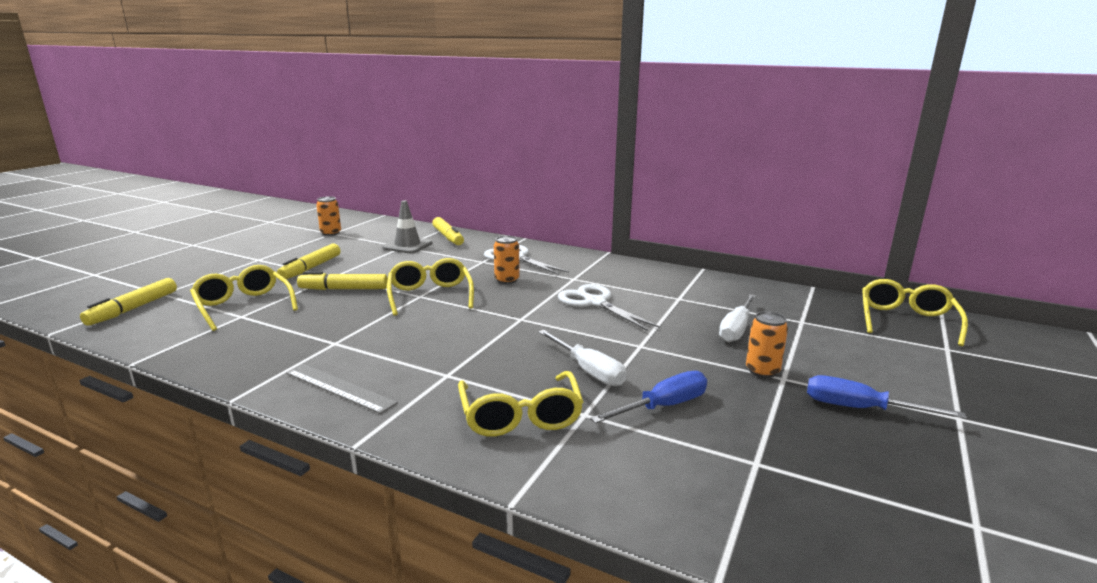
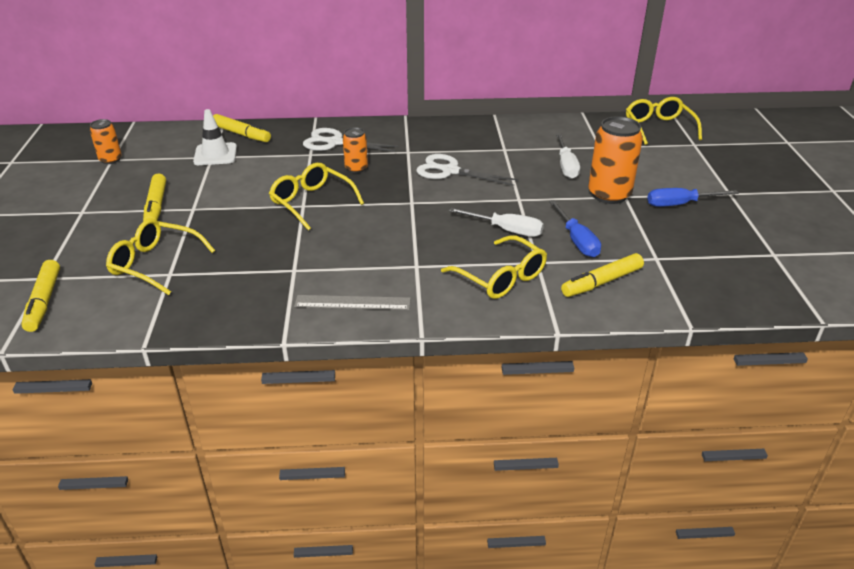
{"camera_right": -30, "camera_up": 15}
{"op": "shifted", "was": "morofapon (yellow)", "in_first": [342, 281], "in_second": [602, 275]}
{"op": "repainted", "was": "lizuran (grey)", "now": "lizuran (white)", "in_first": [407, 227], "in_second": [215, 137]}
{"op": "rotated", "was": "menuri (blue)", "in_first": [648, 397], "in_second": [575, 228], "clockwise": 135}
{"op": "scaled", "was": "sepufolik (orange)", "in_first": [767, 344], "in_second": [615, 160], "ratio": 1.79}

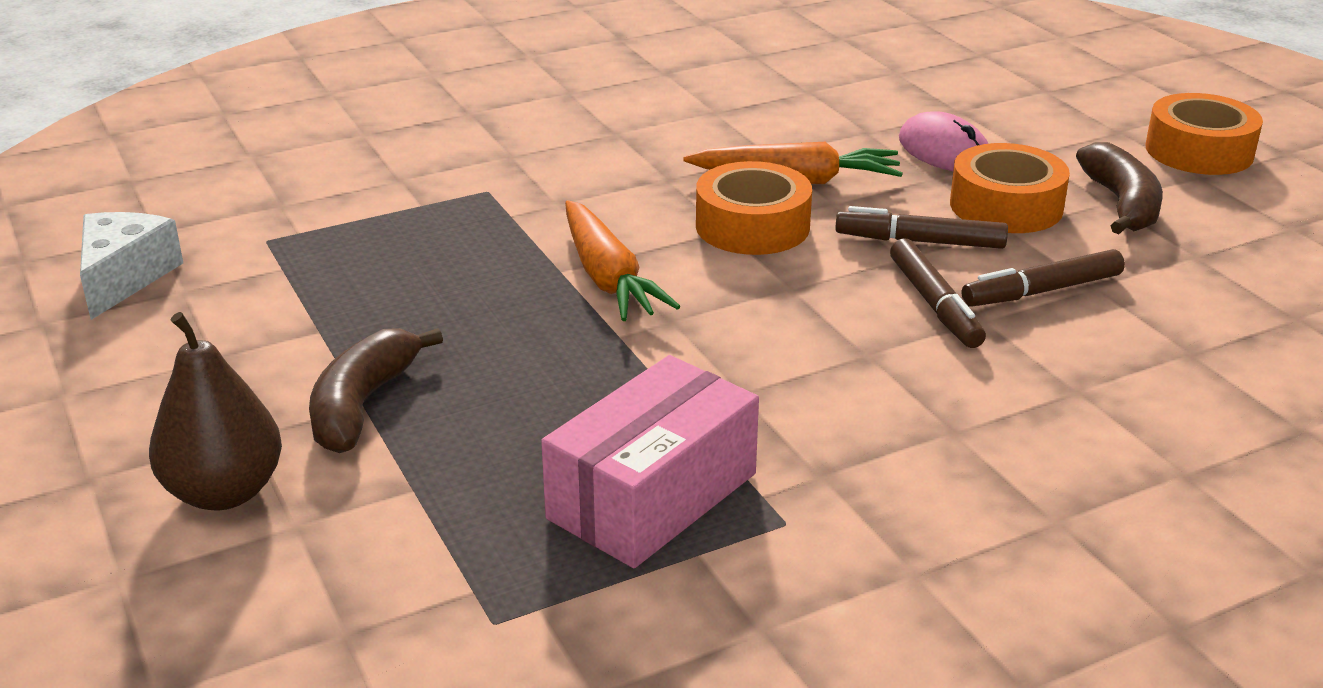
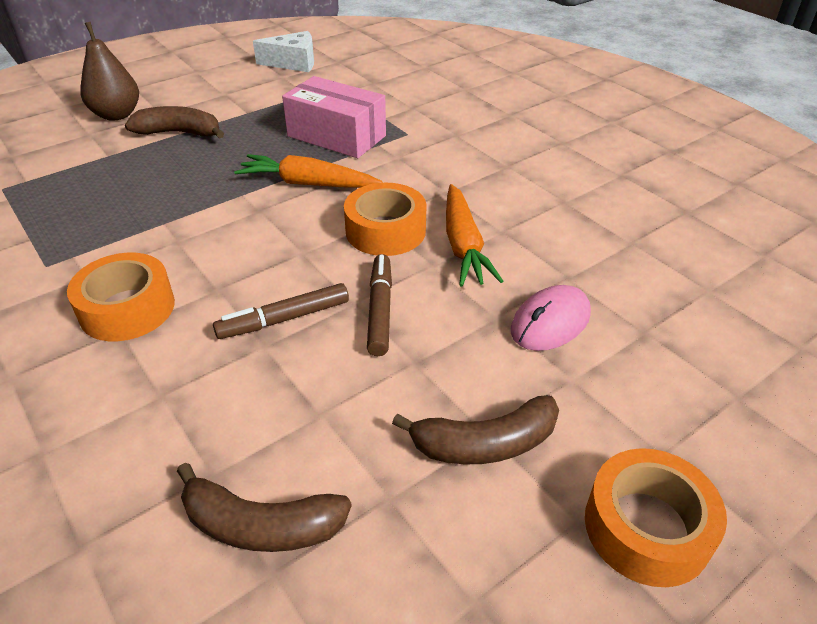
{"camera_right": 80, "camera_up": 10}
{"op": "gone", "was": "morofapon (brown)", "in_first": [1043, 278]}
{"op": "new", "now": "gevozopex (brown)", "in_second": [264, 507]}
{"op": "shifted", "was": "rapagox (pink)", "in_first": [650, 461], "in_second": [334, 117]}
{"op": "shifted", "was": "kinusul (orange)", "in_first": [1010, 188], "in_second": [121, 297]}
{"op": "rotated", "was": "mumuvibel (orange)", "in_first": [623, 260], "in_second": [308, 171], "clockwise": 45}

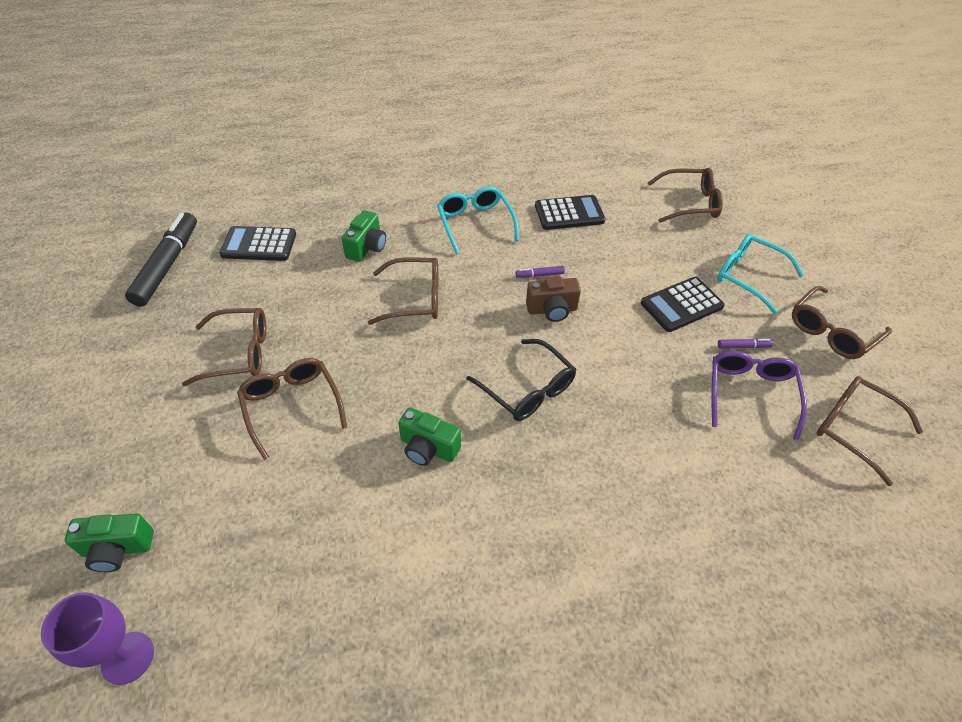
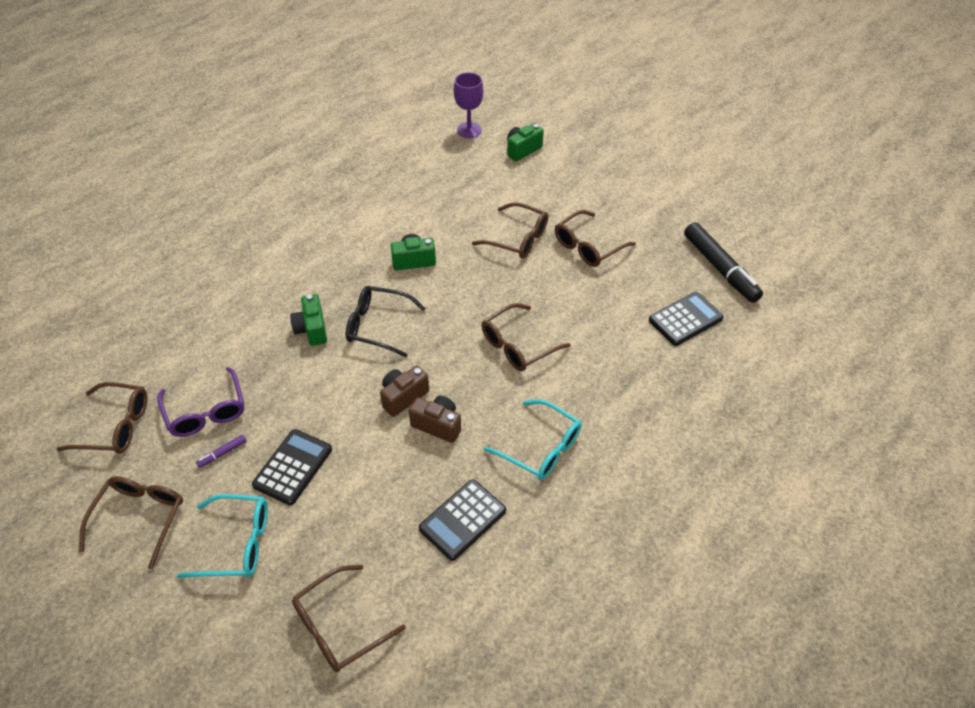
{"camera_right": 145, "camera_up": 0}
{"op": "shifted", "was": "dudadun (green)", "in_first": [364, 236], "in_second": [308, 320]}
{"op": "swapped", "was": "morofapon (purple)", "now": "dudadun (brown)", "in_first": [540, 272], "in_second": [435, 419]}

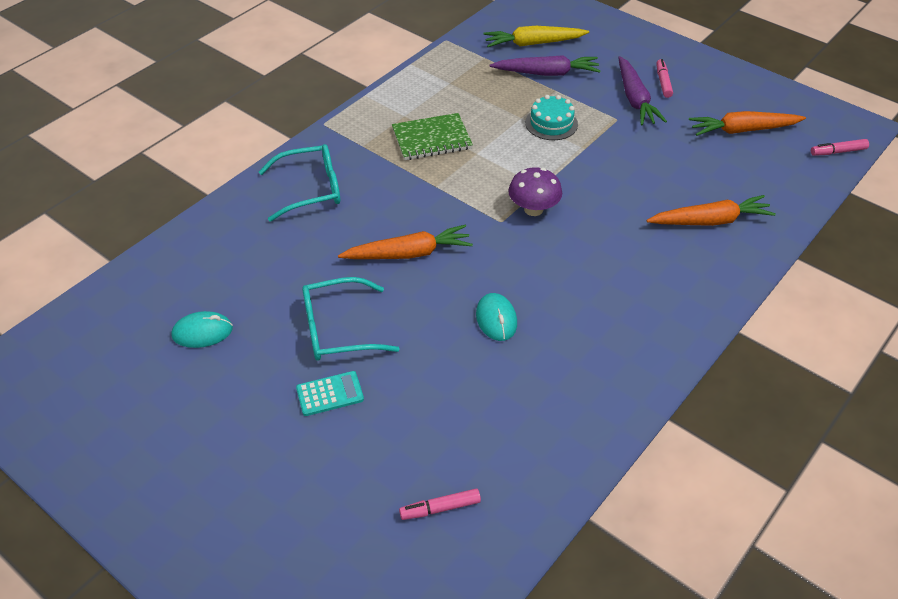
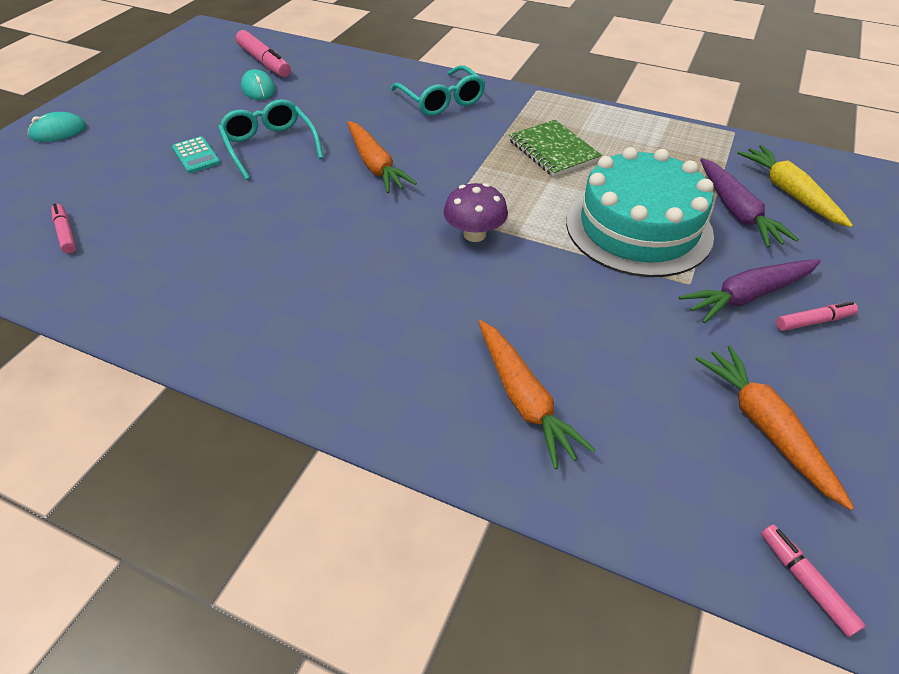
{"camera_right": 75, "camera_up": 0}
{"op": "new", "now": "morofapon (pink)", "in_second": [263, 53]}
{"op": "shifted", "was": "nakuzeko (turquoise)", "in_first": [496, 317], "in_second": [57, 127]}
{"op": "scaled", "was": "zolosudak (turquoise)", "in_first": [551, 117], "in_second": [640, 212], "ratio": 2.14}

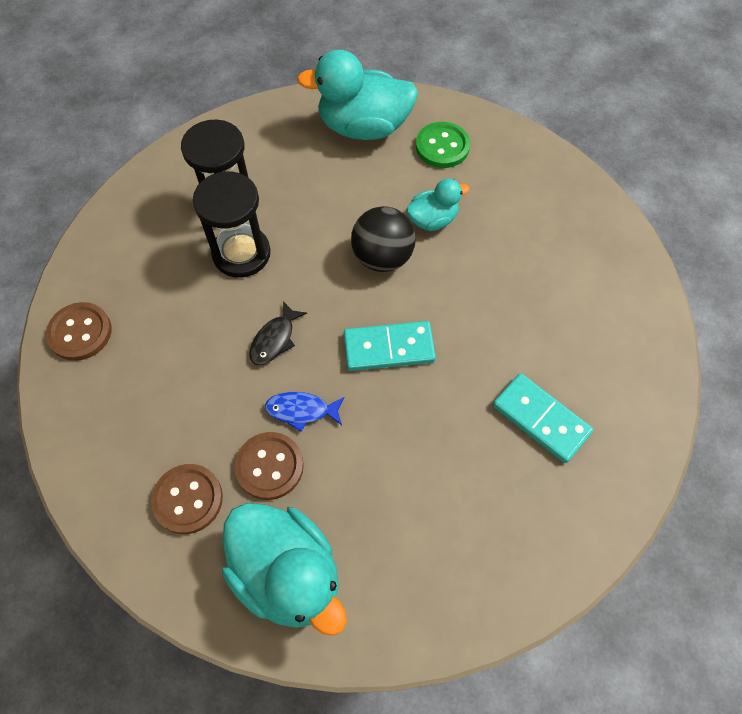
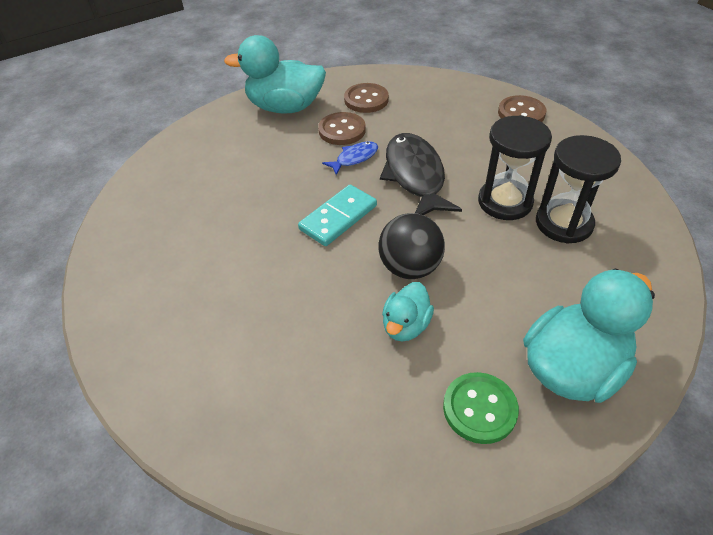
{"camera_right": 140, "camera_up": -15}
{"op": "gone", "was": "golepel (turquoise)", "in_first": [543, 418]}
{"op": "scaled", "was": "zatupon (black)", "in_first": [278, 333], "in_second": [421, 174], "ratio": 2.0}

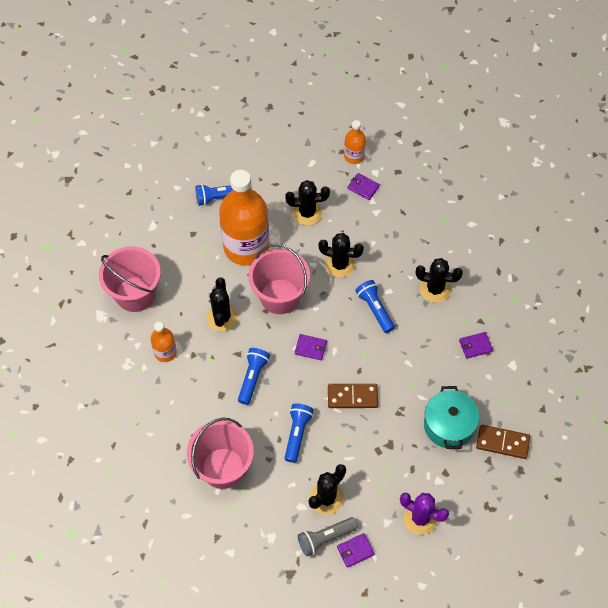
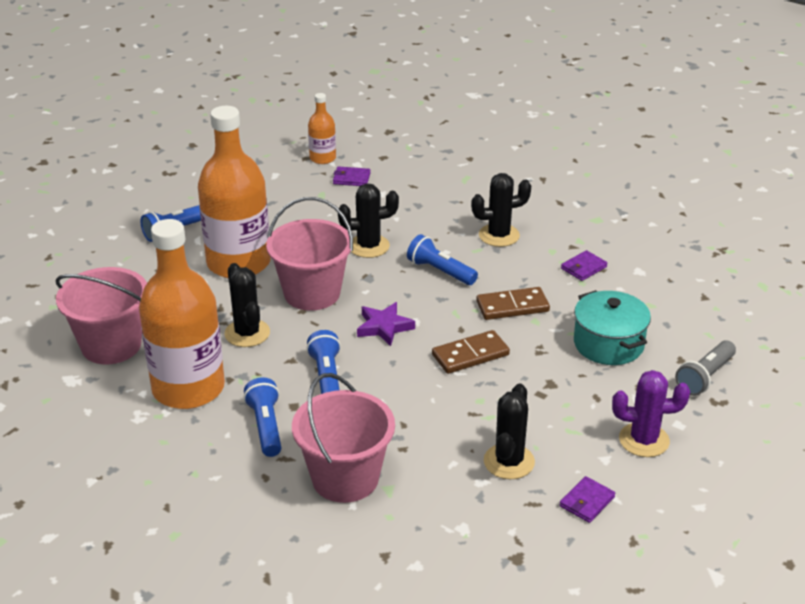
{"camera_right": -25, "camera_up": -25}
{"op": "gone", "was": "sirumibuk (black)", "in_first": [307, 202]}
{"op": "shifted", "was": "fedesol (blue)", "in_first": [299, 433], "in_second": [262, 417]}
{"op": "shifted", "was": "fedesol (grey)", "in_first": [328, 536], "in_second": [705, 368]}
{"op": "shifted", "was": "golepel (brown)", "in_first": [503, 442], "in_second": [513, 303]}
{"op": "swapped", "was": "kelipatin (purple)", "now": "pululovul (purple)", "in_first": [311, 347], "in_second": [386, 324]}
{"op": "scaled", "was": "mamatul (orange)", "in_first": [164, 342], "in_second": [182, 314], "ratio": 2.15}

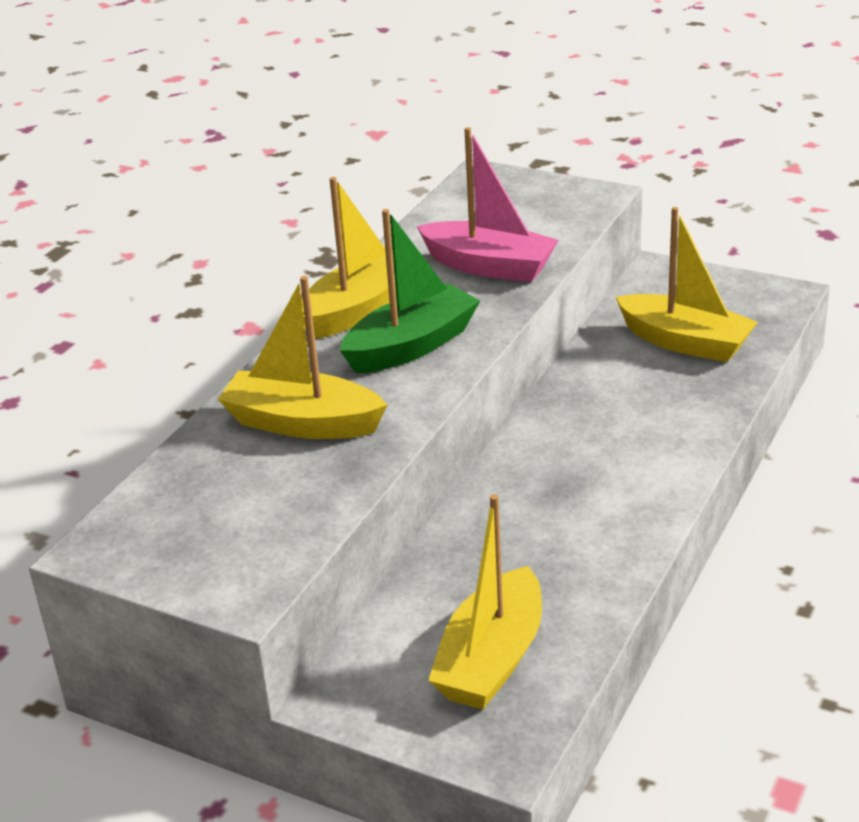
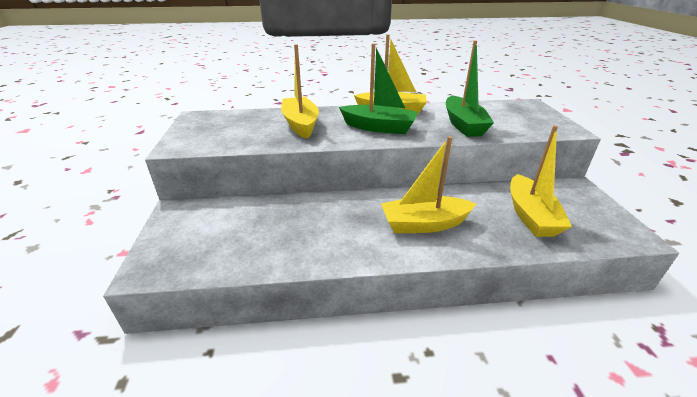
{"camera_right": 55, "camera_up": 0}
{"op": "shifted", "was": "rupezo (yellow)", "in_first": [485, 602], "in_second": [428, 184]}
{"op": "repainted", "was": "rupezo (pink)", "now": "rupezo (green)", "in_first": [488, 204], "in_second": [470, 88]}

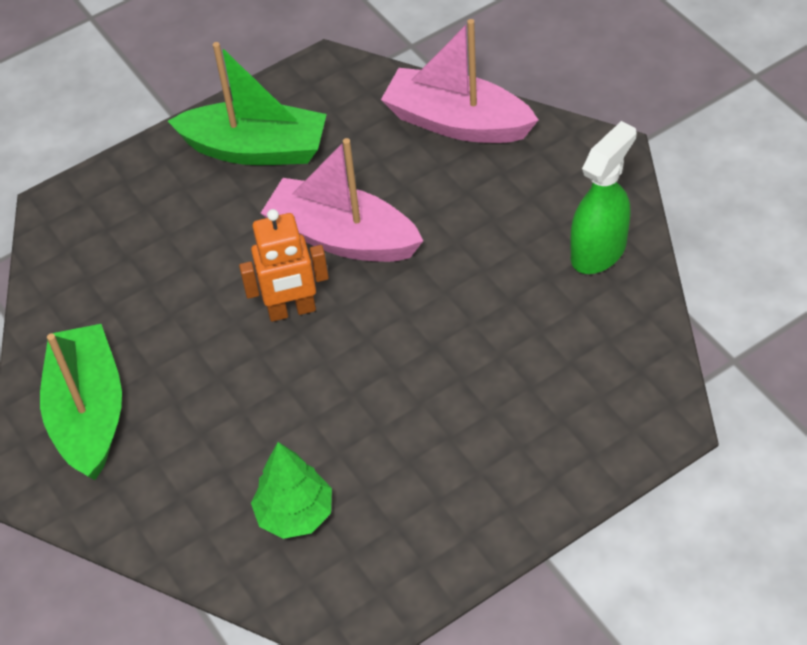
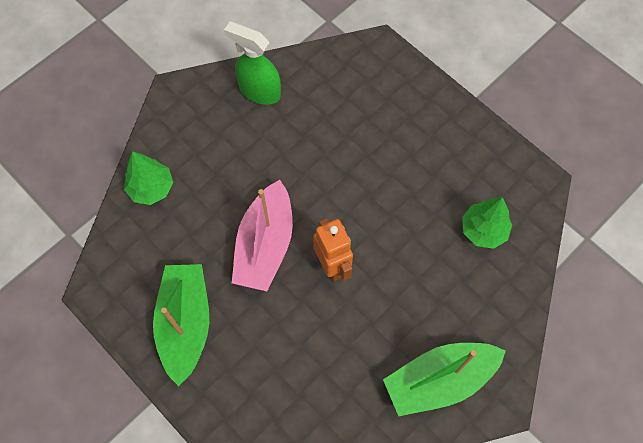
{"camera_right": -105, "camera_up": 15}
{"op": "swapped", "was": "rupezo (pink)", "now": "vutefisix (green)", "in_first": [459, 81], "in_second": [148, 178]}

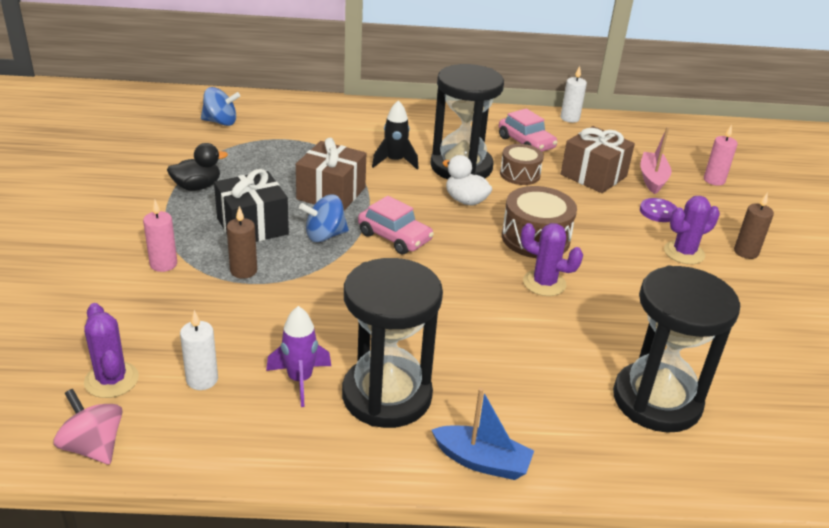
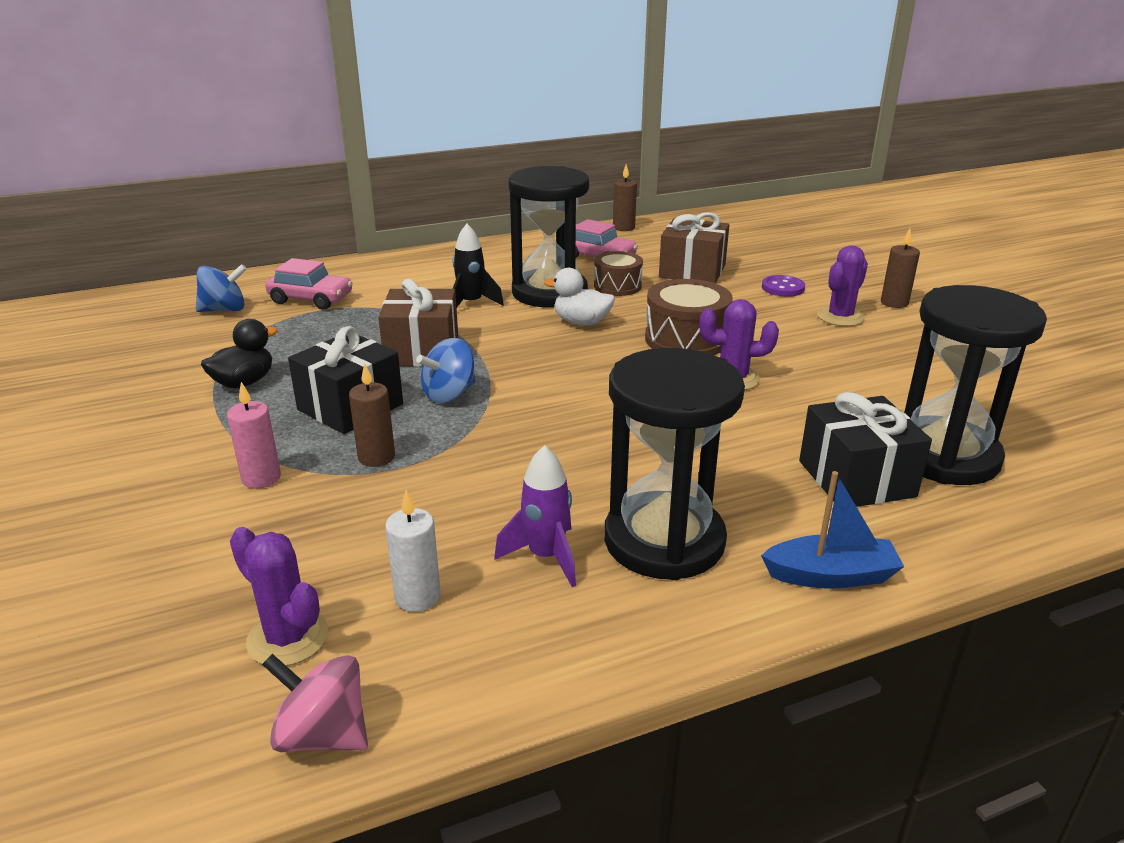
{"camera_right": -20, "camera_up": -5}
{"op": "gone", "was": "rupezo (pink)", "in_first": [656, 160]}
{"op": "gone", "was": "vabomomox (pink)", "in_first": [721, 155]}
{"op": "new", "now": "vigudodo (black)", "in_second": [865, 449]}
{"op": "shifted", "was": "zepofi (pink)", "in_first": [396, 225], "in_second": [309, 284]}
{"op": "repainted", "was": "vabomomox (white)", "now": "vabomomox (brown)", "in_first": [573, 94], "in_second": [625, 197]}

